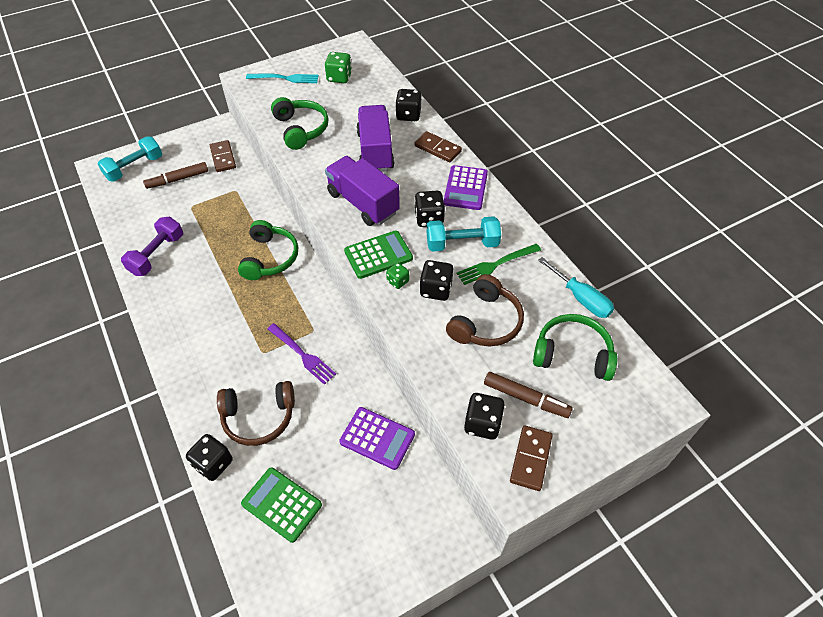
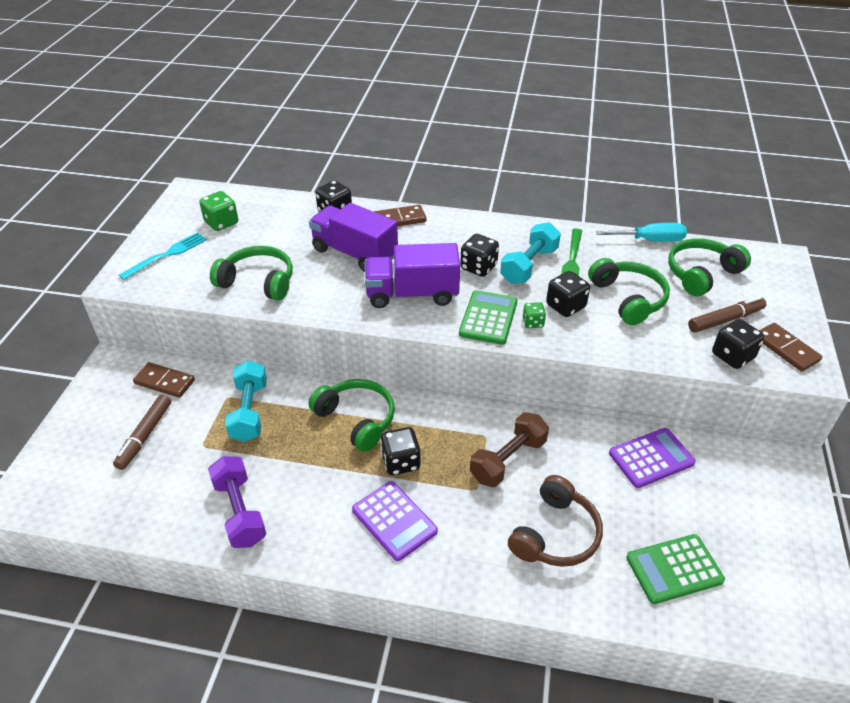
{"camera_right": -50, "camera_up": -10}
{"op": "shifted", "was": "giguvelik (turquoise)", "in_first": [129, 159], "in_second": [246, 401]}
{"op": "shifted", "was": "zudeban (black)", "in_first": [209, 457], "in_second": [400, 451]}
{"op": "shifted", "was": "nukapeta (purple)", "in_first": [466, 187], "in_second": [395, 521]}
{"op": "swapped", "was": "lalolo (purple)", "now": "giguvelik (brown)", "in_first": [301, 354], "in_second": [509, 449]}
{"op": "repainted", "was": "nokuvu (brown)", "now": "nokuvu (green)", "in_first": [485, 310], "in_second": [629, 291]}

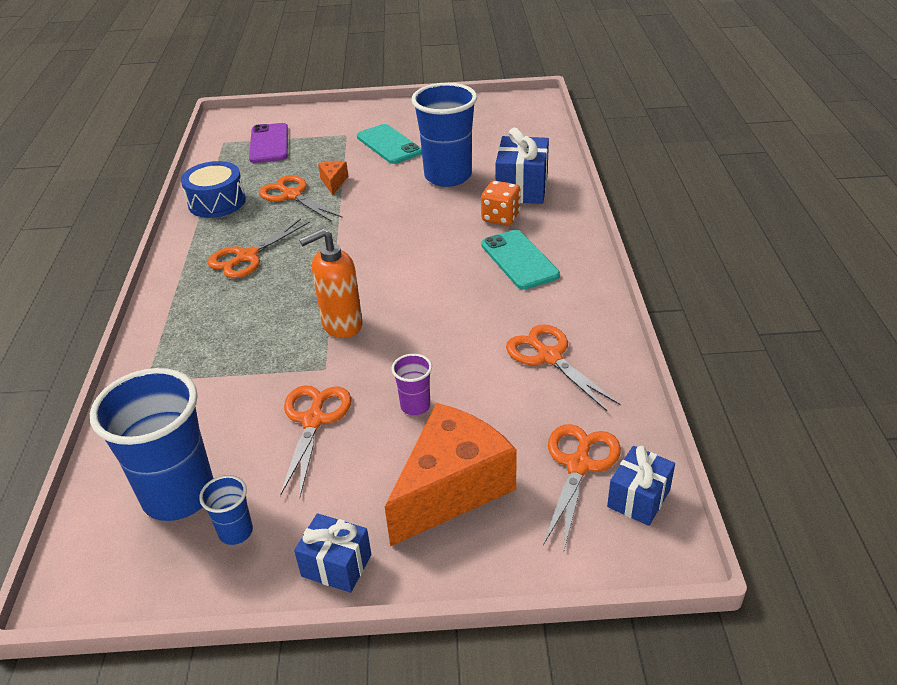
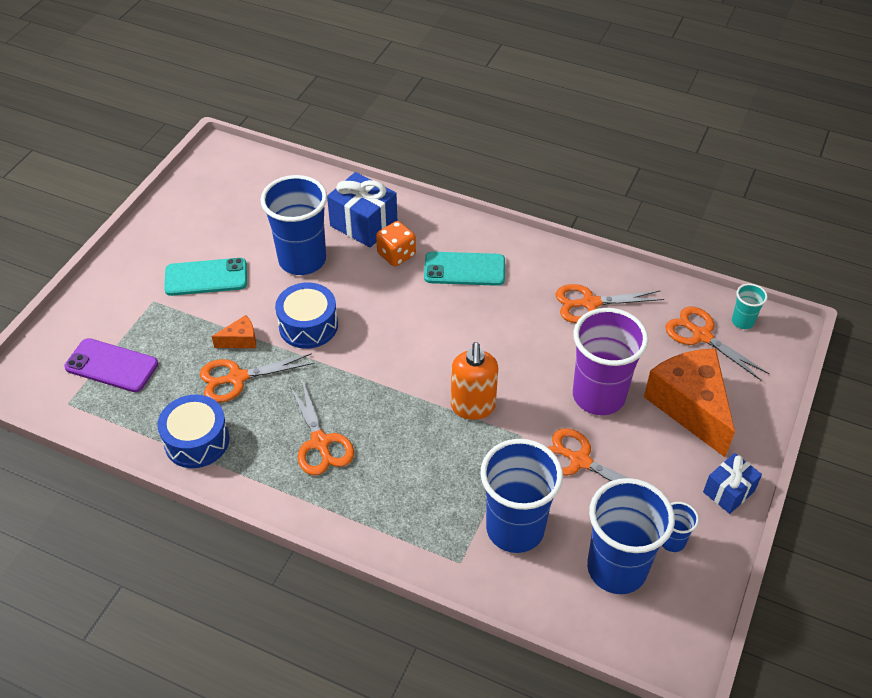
{"camera_right": -65, "camera_up": 10}
{"op": "new", "now": "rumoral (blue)", "in_second": [306, 315]}
{"op": "new", "now": "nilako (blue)", "in_second": [521, 496]}
{"op": "swapped", "was": "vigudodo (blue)", "now": "nilako (turquoise)", "in_first": [641, 486], "in_second": [750, 306]}
{"op": "rotated", "was": "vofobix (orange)", "in_first": [333, 178], "in_second": [233, 331], "clockwise": 135}
{"op": "scaled", "was": "nilako (purple)", "in_first": [411, 384], "in_second": [610, 361], "ratio": 2.21}

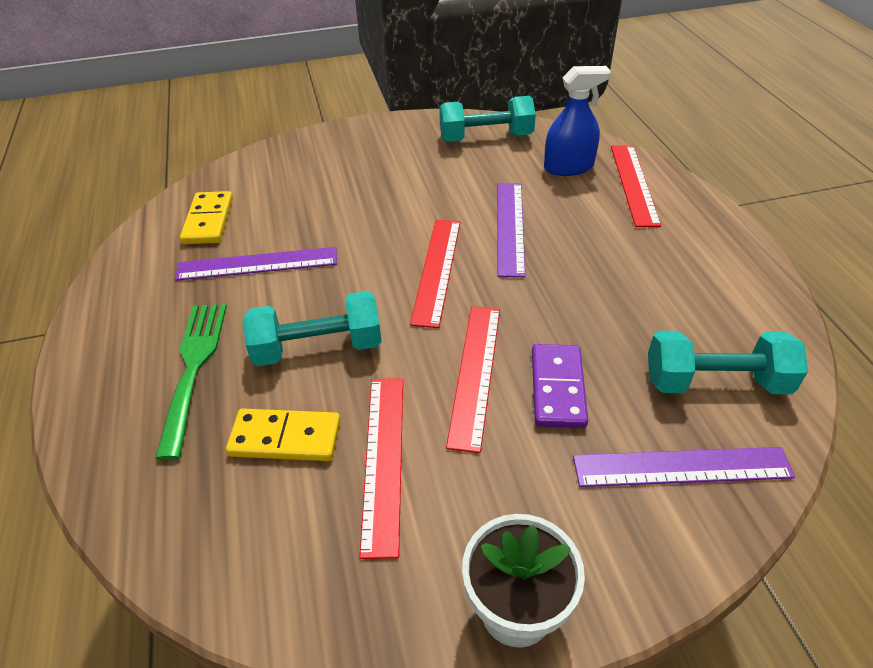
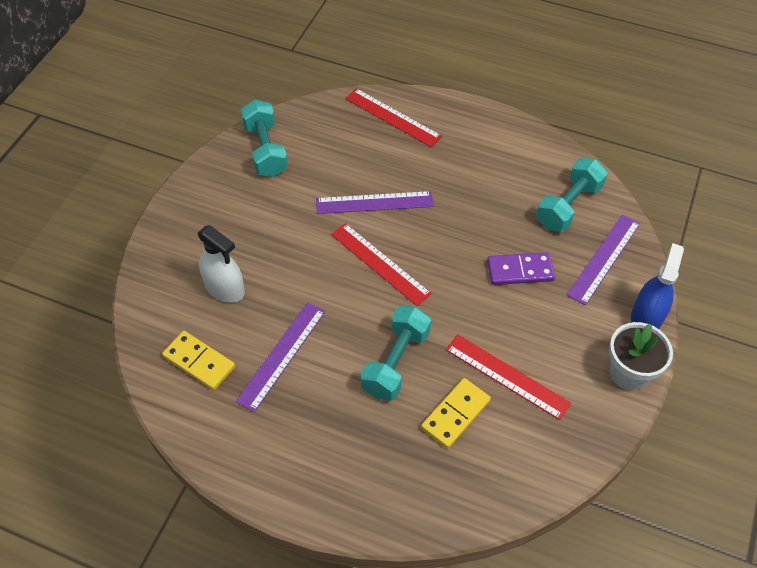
{"camera_right": -55, "camera_up": 10}
{"op": "gone", "was": "lalolo (green)", "in_first": [191, 382]}
{"op": "gone", "was": "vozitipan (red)", "in_first": [473, 379]}
{"op": "new", "now": "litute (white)", "in_second": [221, 264]}
{"op": "shifted", "was": "litute (blue)", "in_first": [577, 121], "in_second": [657, 286]}
{"op": "rotated", "was": "giguvelik (turquoise)", "in_first": [487, 119], "in_second": [264, 138], "clockwise": -45}
{"op": "rotated", "was": "vozitipan (purple)", "in_first": [511, 230], "in_second": [375, 202], "clockwise": -45}
{"op": "rotated", "was": "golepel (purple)", "in_first": [560, 386], "in_second": [521, 268], "clockwise": -45}

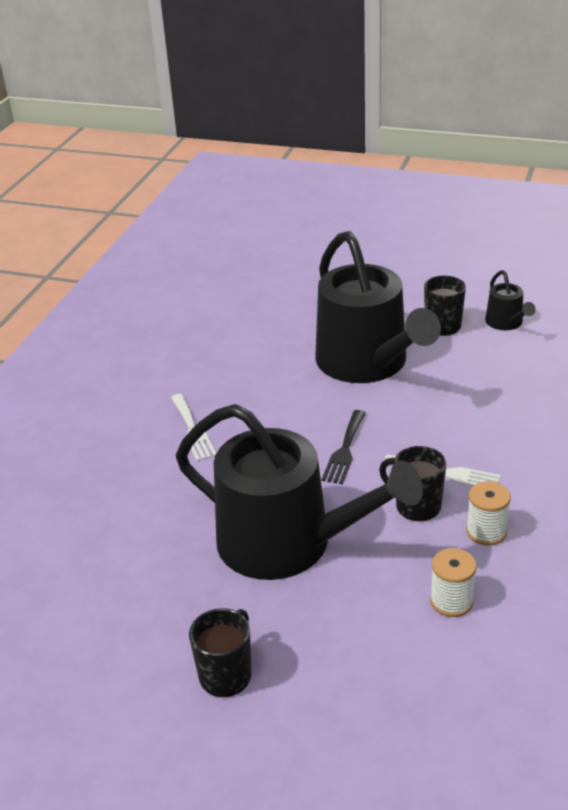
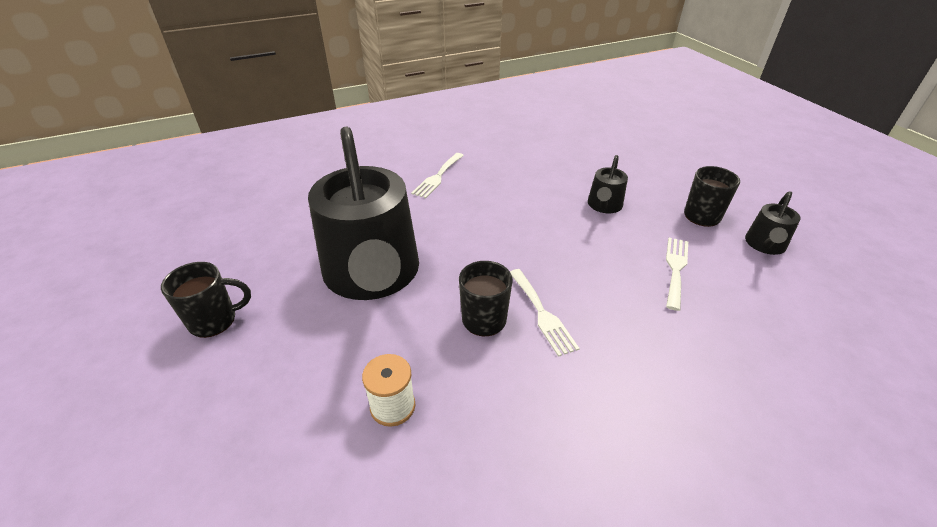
{"camera_right": 45, "camera_up": 5}
{"op": "gone", "was": "lalolo (black)", "in_first": [344, 447]}
{"op": "gone", "was": "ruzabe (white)", "in_first": [488, 513]}
{"op": "new", "now": "lalolo (white)", "in_second": [677, 274]}
{"op": "scaled", "was": "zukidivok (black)", "in_first": [378, 307], "in_second": [608, 184], "ratio": 0.42}

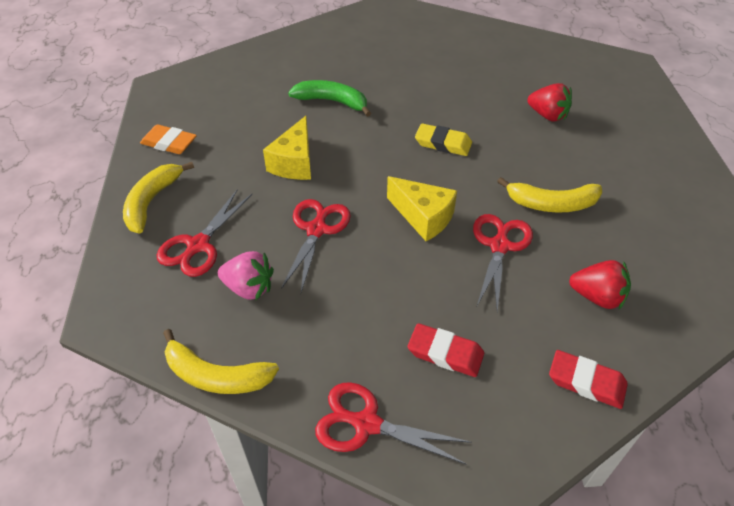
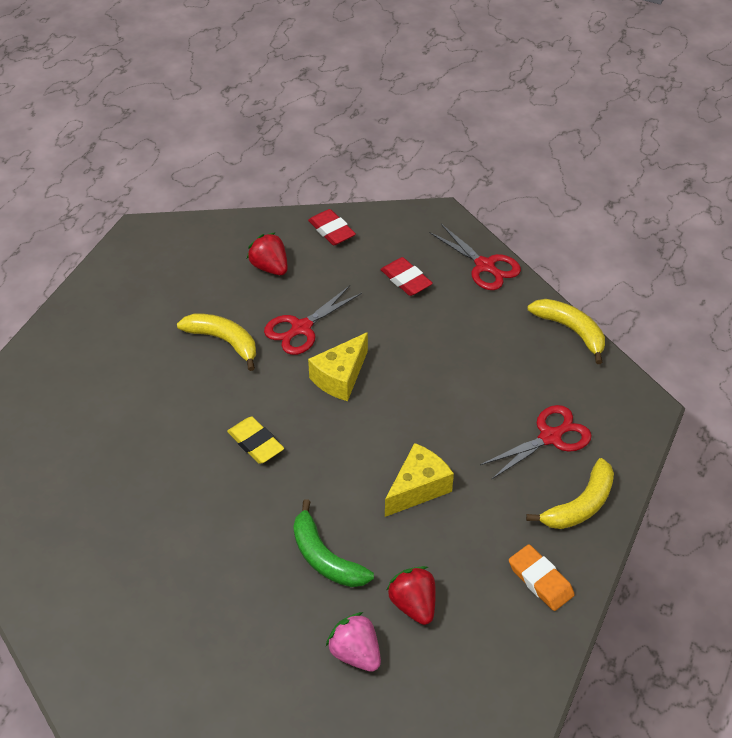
{"camera_right": -150, "camera_up": 0}
{"op": "gone", "was": "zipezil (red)", "in_first": [316, 245]}
{"op": "shifted", "was": "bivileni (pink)", "in_first": [246, 276], "in_second": [353, 642]}
{"op": "shifted", "was": "bivileni (red)", "in_first": [549, 102], "in_second": [411, 595]}
{"op": "rotated", "was": "vofobix (yellow)", "in_first": [422, 208], "in_second": [338, 366], "clockwise": -120}

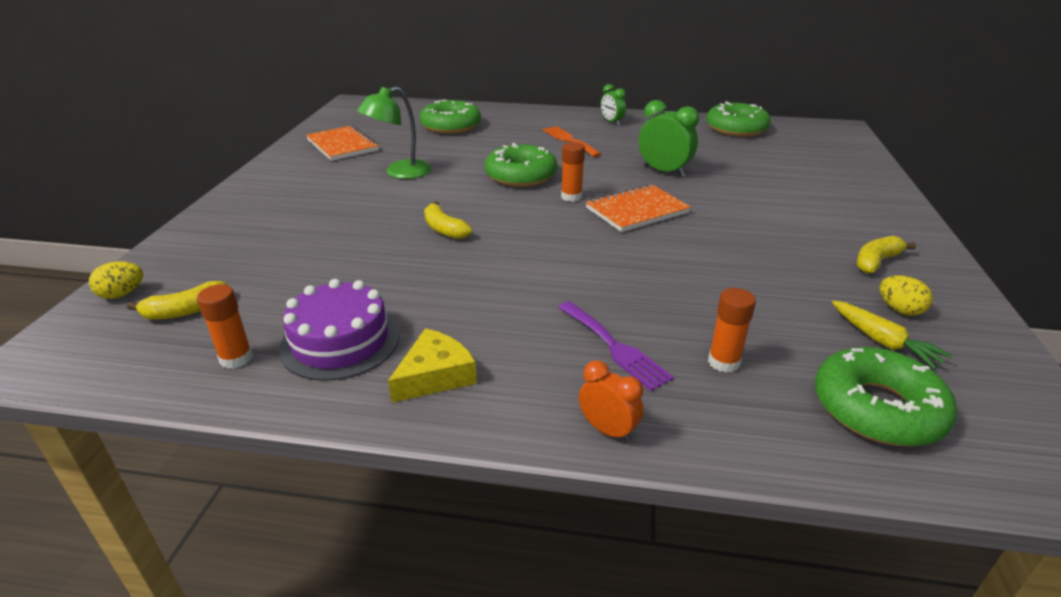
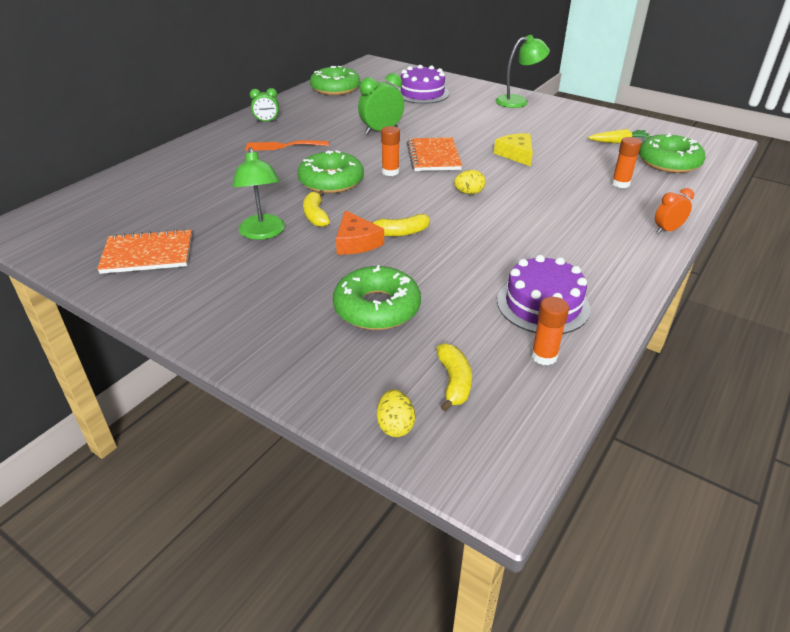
{"camera_right": -65, "camera_up": 5}
{"op": "gone", "was": "lalolo (purple)", "in_first": [616, 346]}
{"op": "new", "now": "vofobix (orange)", "in_second": [360, 232]}
{"op": "new", "now": "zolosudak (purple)", "in_second": [423, 84]}
{"op": "new", "now": "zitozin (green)", "in_second": [522, 71]}
{"op": "shifted", "was": "vofobix (yellow)", "in_first": [432, 365], "in_second": [513, 149]}
{"op": "shifted", "was": "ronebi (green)", "in_first": [450, 117], "in_second": [377, 297]}
{"op": "shifted", "was": "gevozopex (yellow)", "in_first": [886, 255], "in_second": [316, 208]}
{"op": "shifted", "was": "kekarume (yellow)", "in_first": [906, 296], "in_second": [470, 182]}

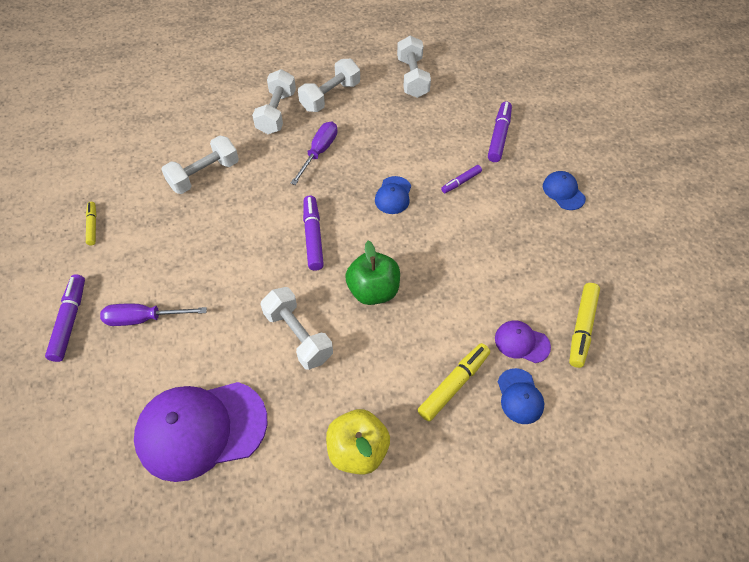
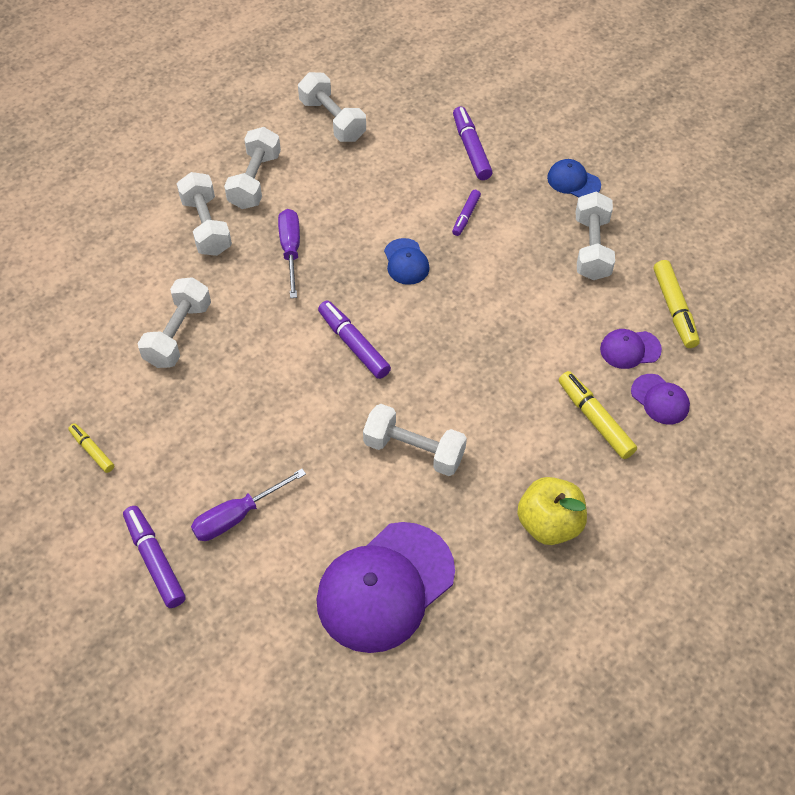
{"camera_right": -30, "camera_up": 0}
{"op": "gone", "was": "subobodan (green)", "in_first": [372, 273]}
{"op": "new", "now": "giguvelik (white)", "in_second": [595, 236]}
{"op": "repainted", "was": "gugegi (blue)", "now": "gugegi (purple)", "in_first": [521, 396], "in_second": [660, 399]}
{"op": "rotated", "was": "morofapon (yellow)", "in_first": [454, 382], "in_second": [597, 415], "clockwise": -45}

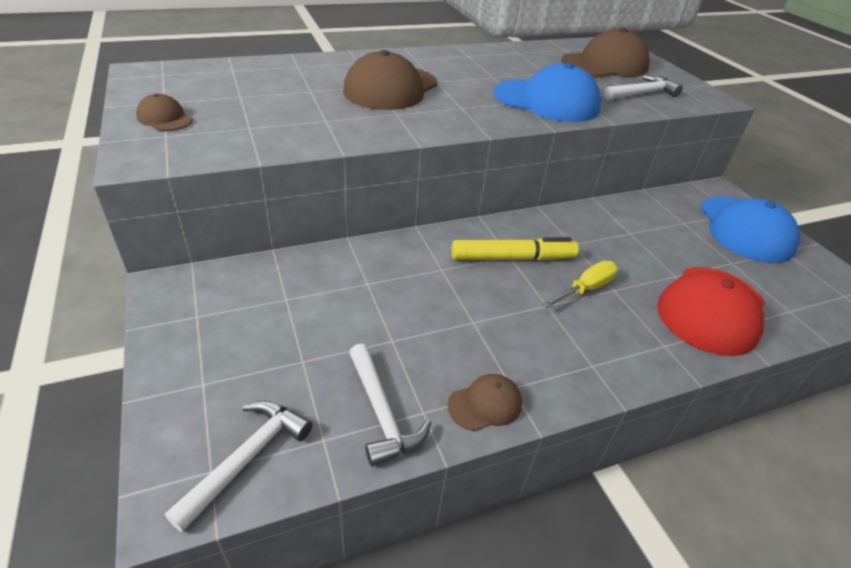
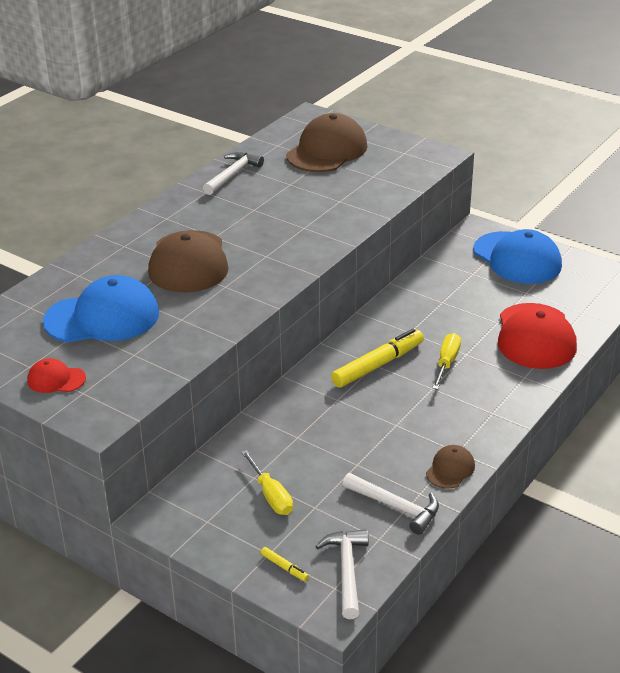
{"camera_right": -30, "camera_up": -5}
{"op": "new", "now": "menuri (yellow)", "in_second": [267, 482]}
{"op": "new", "now": "morofapon (yellow)", "in_second": [285, 564]}
{"op": "shifted", "was": "gugegi (blue)", "in_first": [547, 92], "in_second": [101, 308]}
{"op": "shifted", "was": "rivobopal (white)", "in_first": [643, 88], "in_second": [233, 173]}
{"op": "repainted", "was": "gugegi (brown)", "now": "gugegi (red)", "in_first": [164, 112], "in_second": [56, 375]}

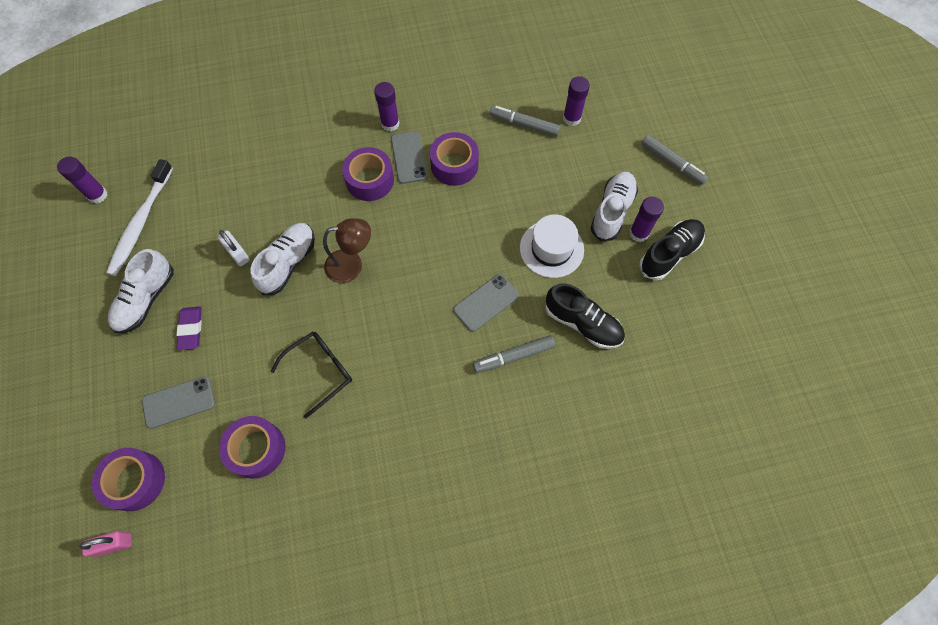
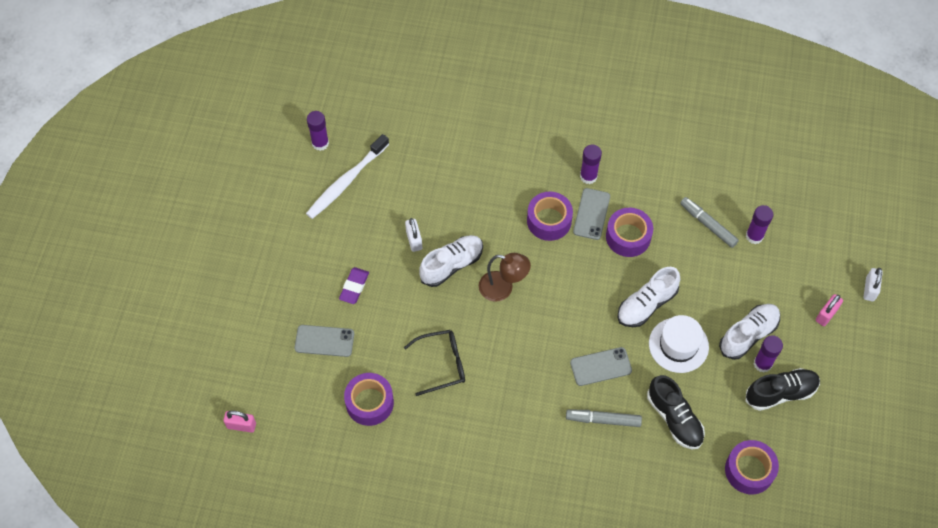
{"camera_right": 25, "camera_up": -5}
{"op": "new", "now": "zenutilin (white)", "in_second": [873, 284]}
{"op": "shifted", "was": "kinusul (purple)", "in_first": [128, 479], "in_second": [752, 467]}
{"op": "shifted", "was": "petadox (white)", "in_first": [140, 291], "in_second": [648, 297]}
{"op": "swapped", "was": "morofapon (grey)", "now": "zenutilin (pink)", "in_first": [674, 160], "in_second": [829, 310]}

